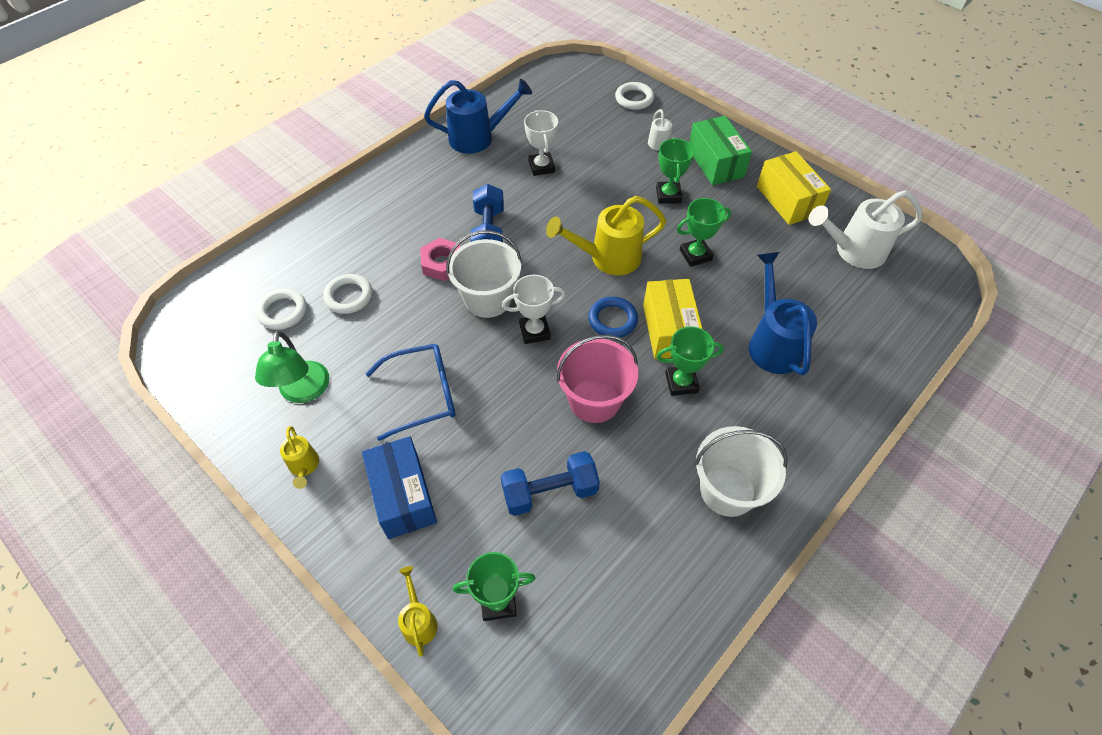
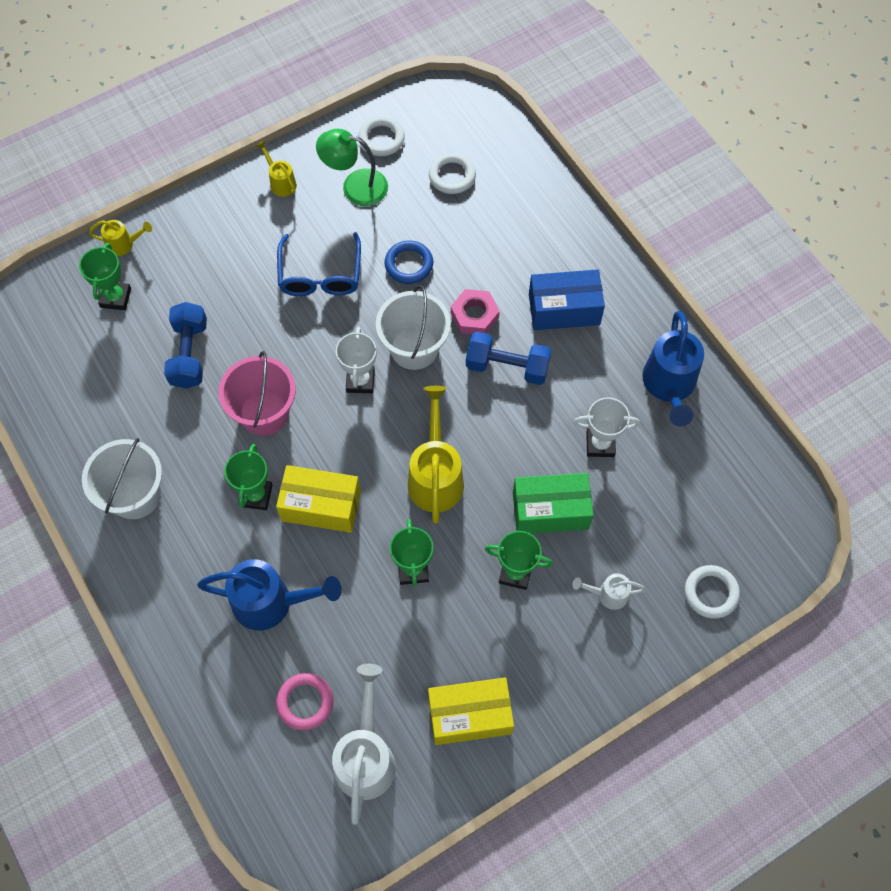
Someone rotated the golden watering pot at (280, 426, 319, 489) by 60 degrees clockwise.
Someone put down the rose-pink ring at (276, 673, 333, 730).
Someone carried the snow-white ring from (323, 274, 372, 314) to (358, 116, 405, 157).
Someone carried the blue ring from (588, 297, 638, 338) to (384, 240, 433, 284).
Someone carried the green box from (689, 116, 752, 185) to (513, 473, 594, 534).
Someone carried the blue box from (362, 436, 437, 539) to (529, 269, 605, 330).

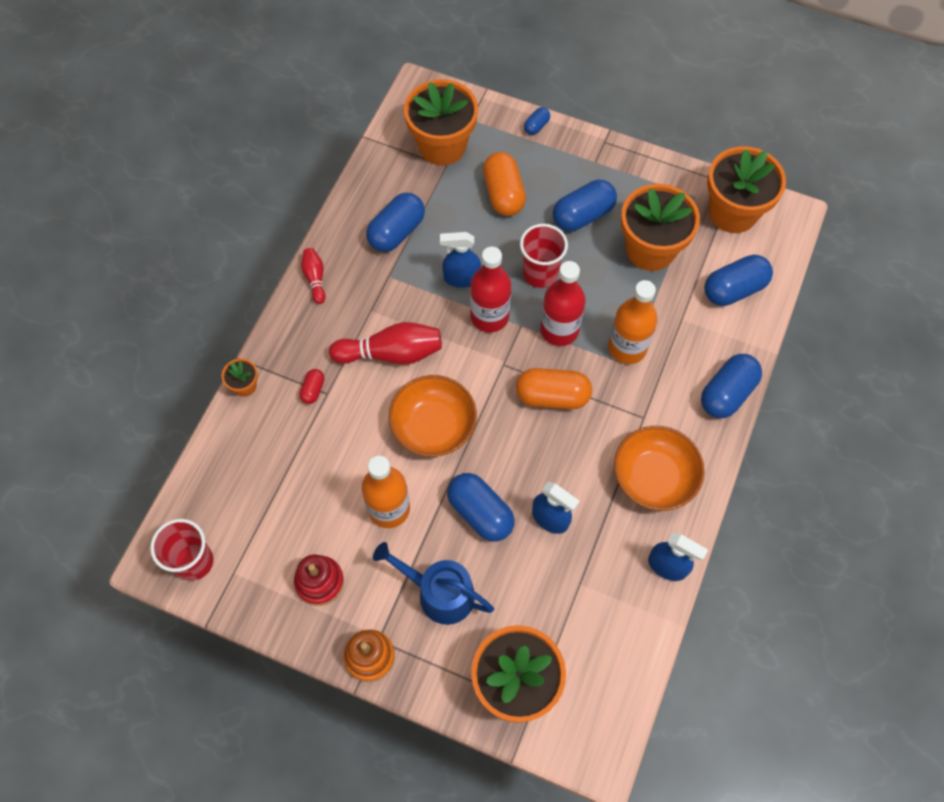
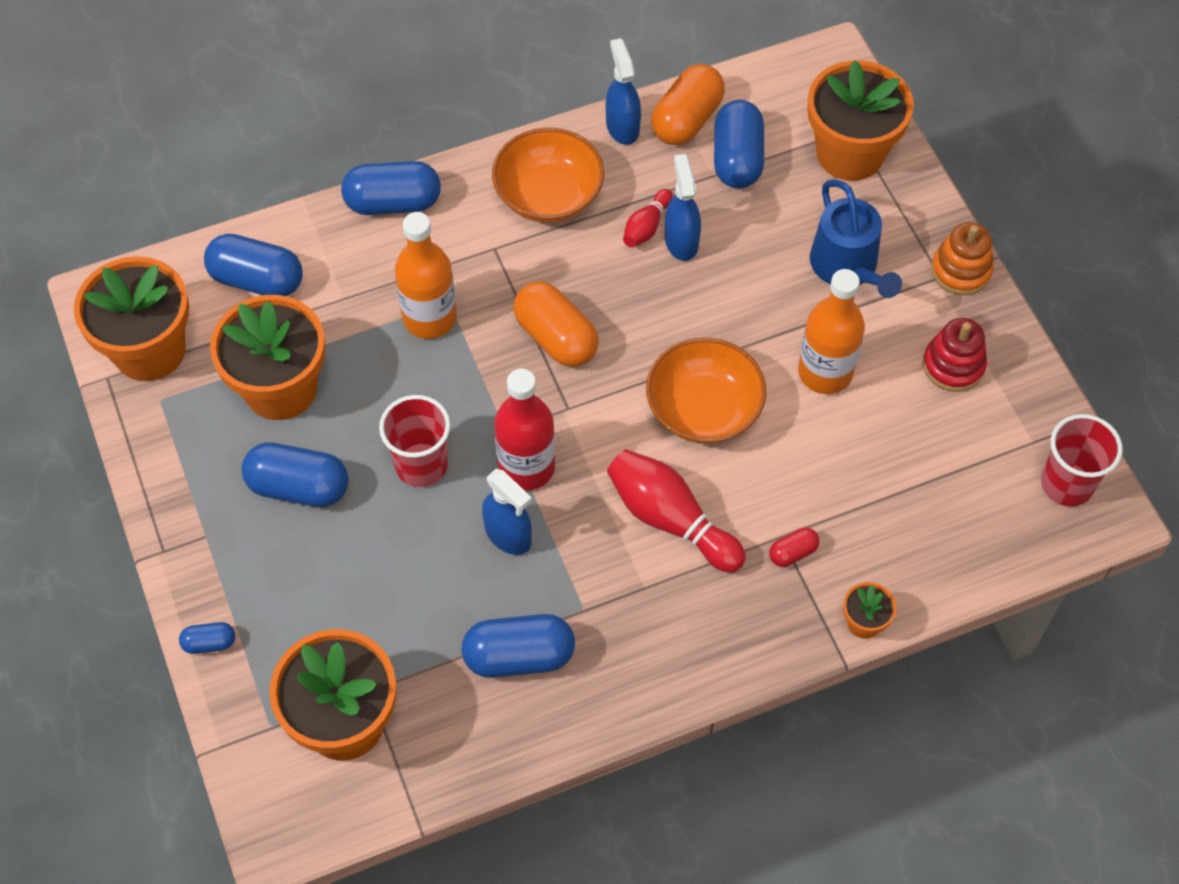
Someone carried the red skittle from (301, 248, 326, 304) to (623, 189, 673, 247).
Someone carried the orange capsule from (483, 152, 526, 216) to (651, 64, 725, 145).
Someone carried the blue capsule from (447, 473, 515, 542) to (714, 100, 764, 189).
Someone took away the red flask at (540, 261, 585, 346).

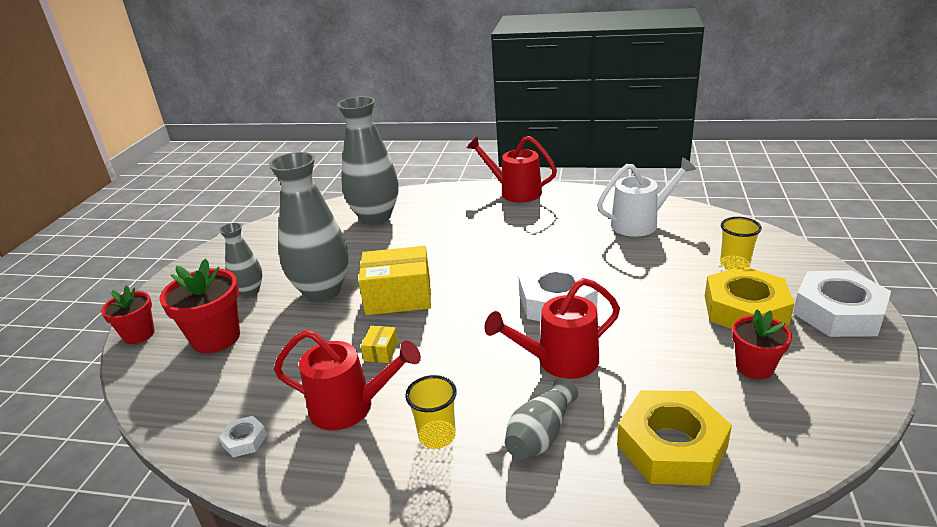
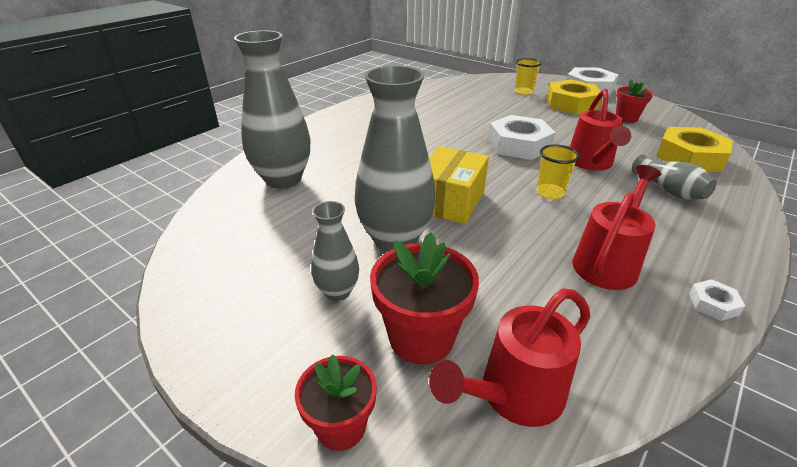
Someone carried the red watering pot from (467, 136, 557, 202) to (429, 289, 590, 427).
Someone carried the golden beaker from (405, 375, 457, 449) to (537, 144, 580, 199).
Someone carried the snow-white nut from (219, 416, 267, 457) to (689, 279, 745, 321).
Someone took away the golden box at (361, 326, 398, 363).
Someone took away the snow-white watering pot at (597, 157, 696, 237).

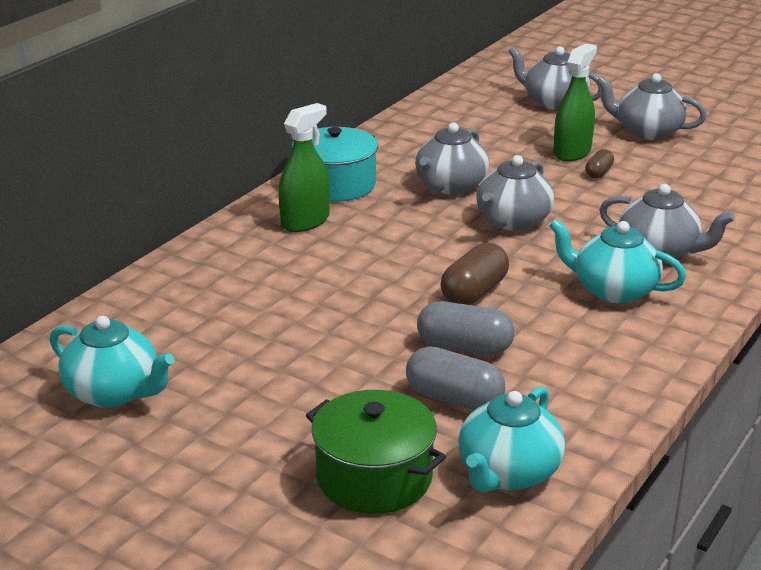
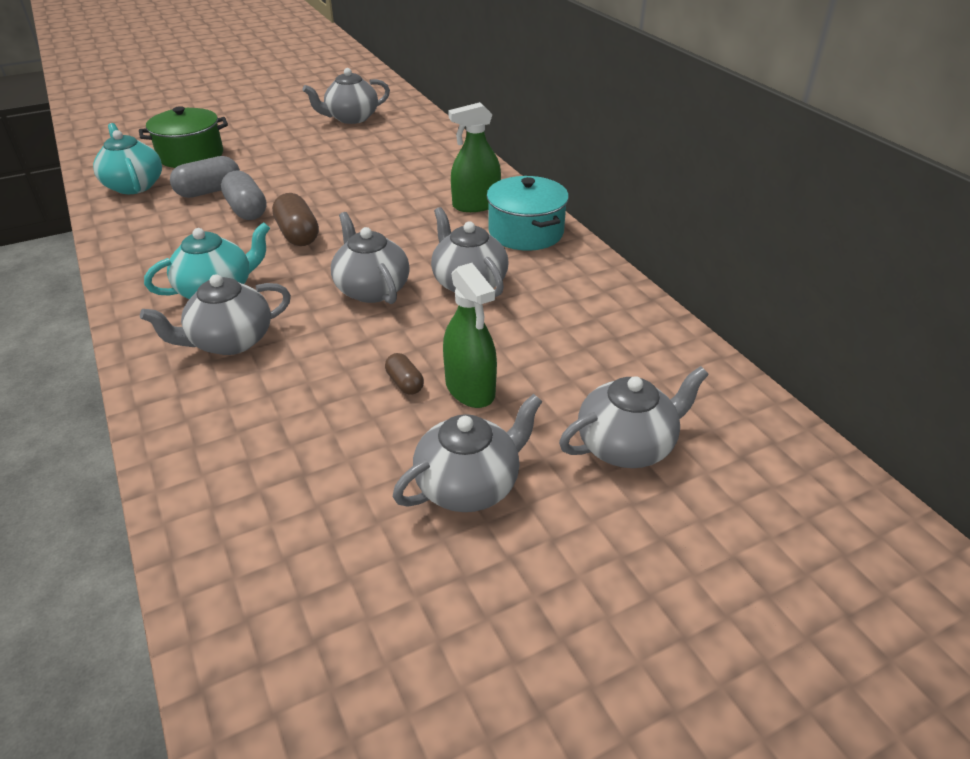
Someone rotated the ash-grey capsule at (417, 301, 515, 355) by 75 degrees counterclockwise.
Someone repainted the turquoise teapot at (50, 316, 175, 408), which became the ash-grey teapot at (303, 68, 390, 124).
Someone rotated the green spray cleaner at (279, 103, 330, 232) by 90 degrees clockwise.

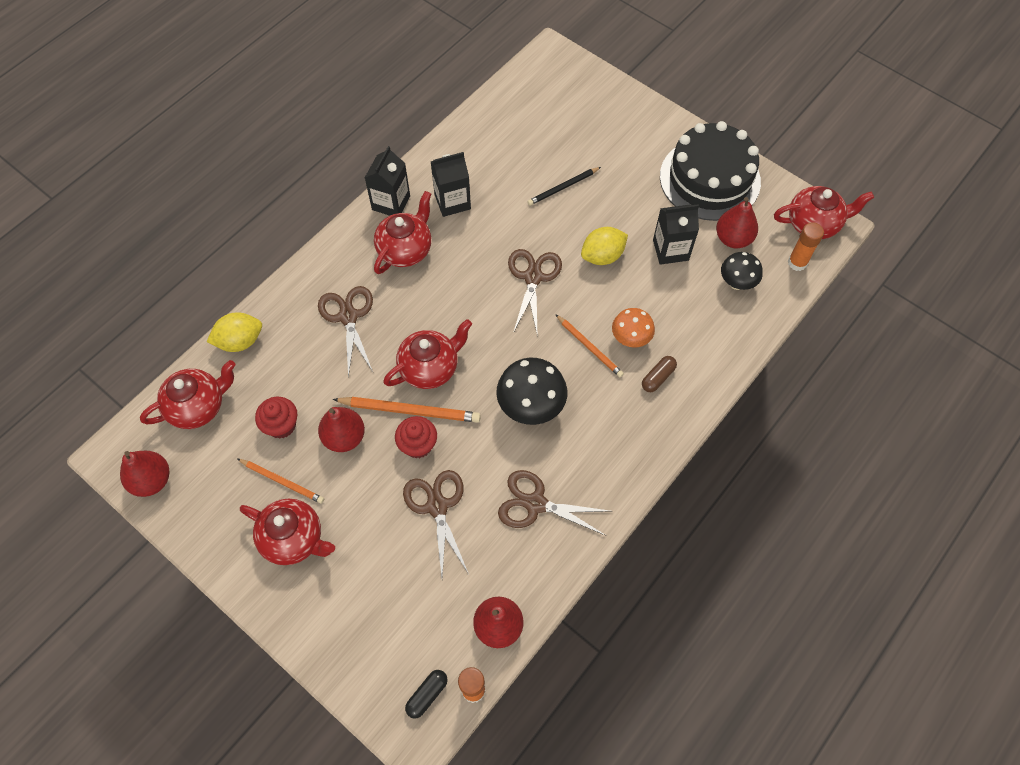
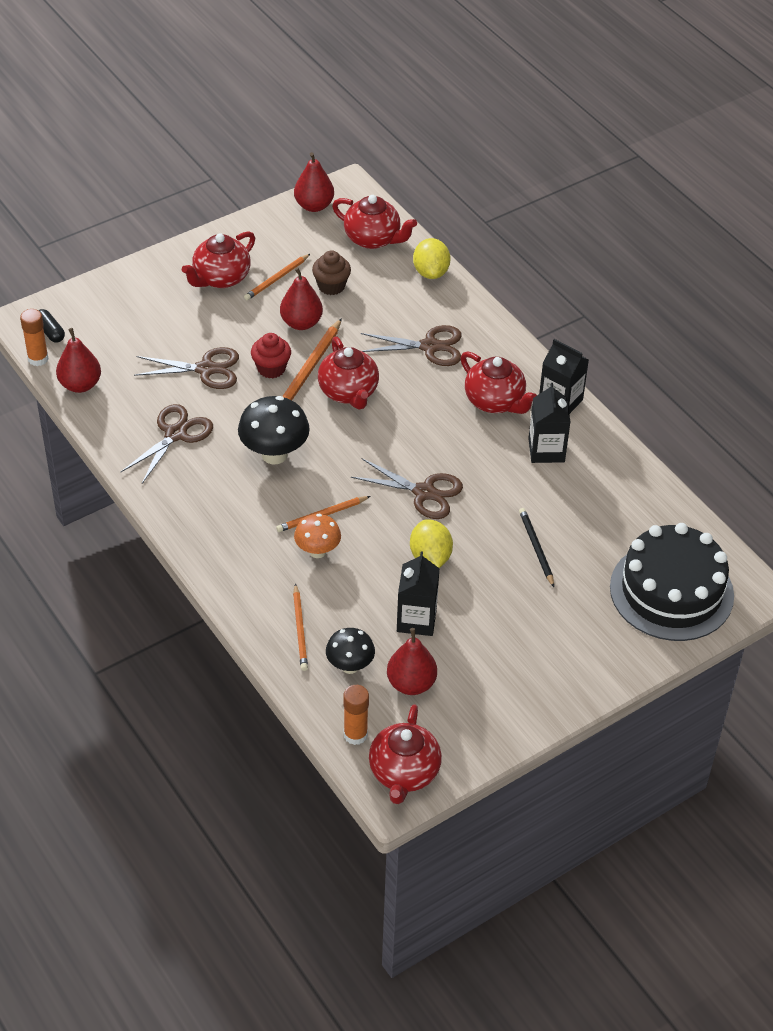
Someone put down the orange wooden pencil at (293, 583, 308, 671).
Someone repainted the red muffin at (255, 397, 297, 439), which became the brown muffin at (312, 250, 351, 295).
Someone rotated the red teapot at (140, 360, 235, 429) by 45 degrees counterclockwise.
Someone carried the black cake from (660, 121, 761, 221) to (610, 523, 734, 641).
Someone took away the brown capsule at (642, 356, 677, 392).

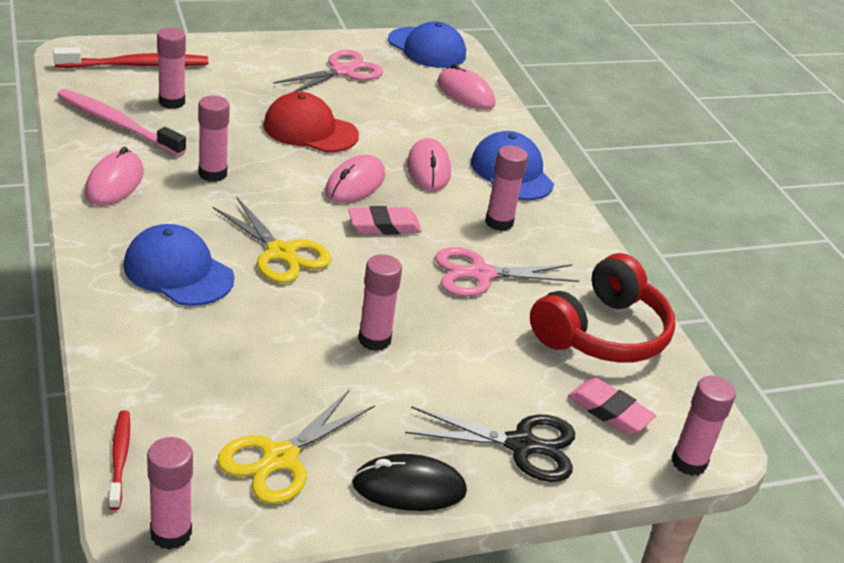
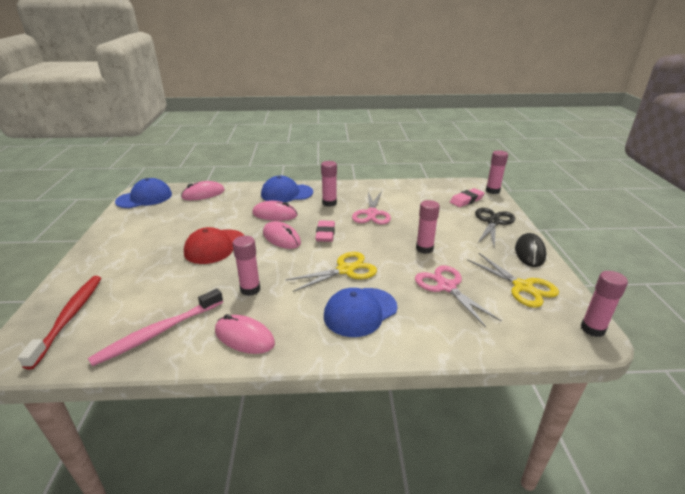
Someone carried the rose-pink scissors from (273, 50, 383, 93) to (415, 266, 502, 327).
Someone took away the red dental brush at (109, 410, 130, 510).
Someone took away the rose-pink glue at (157, 28, 186, 109).
Someone took away the red headphones at (530, 253, 675, 363).

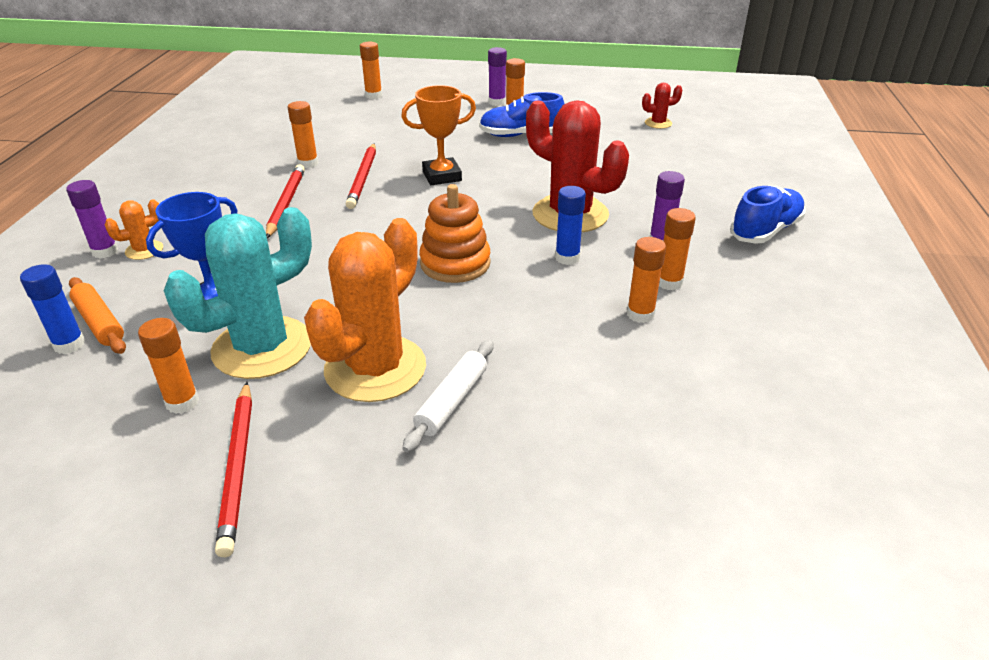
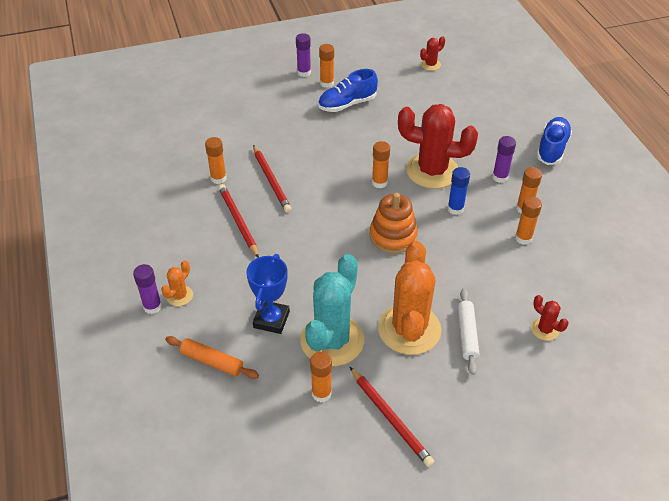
Someone carried the orange glue from (360, 42, 382, 99) to (372, 141, 390, 188).
Someone put down the red saguaro cactus at (531, 295, 568, 341).
Someone took away the blue glue at (20, 264, 85, 354).
Someone took away the orange trophy at (401, 85, 476, 185).

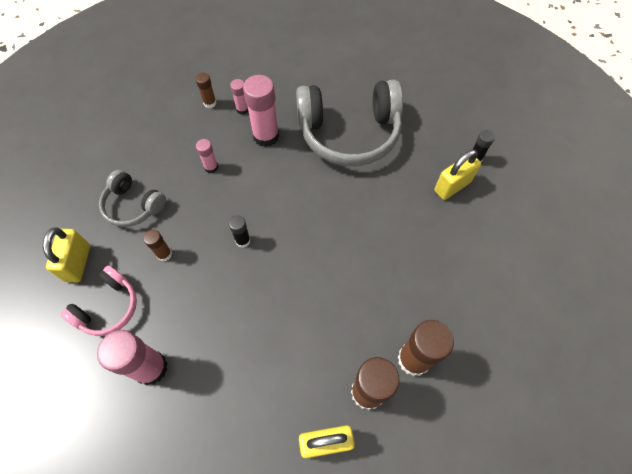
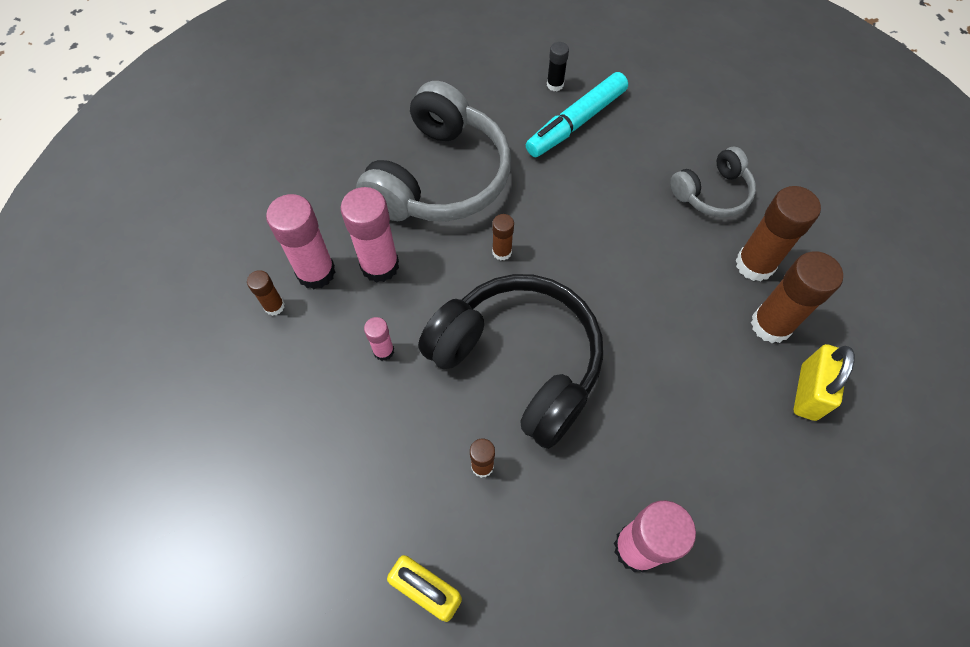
Someone scaled the rose-pink glue at (230, 79, 248, 114) by 1.94.
Someone swapped the black glue at (229, 215, 251, 248) for the black headphones at (418, 274, 603, 449).
Someone put down the brown glue at (492, 214, 514, 260).
Someone swapped the golden small lock at (434, 150, 481, 200) for the turquoise felt pen at (526, 72, 628, 157).
Someone carried the ash-grey headphones from (99, 170, 166, 227) to (670, 147, 756, 217).
Someone took away the rose-pink headphones at (60, 265, 137, 336).

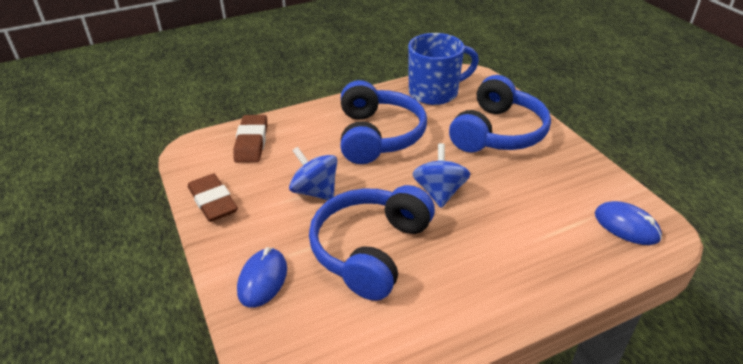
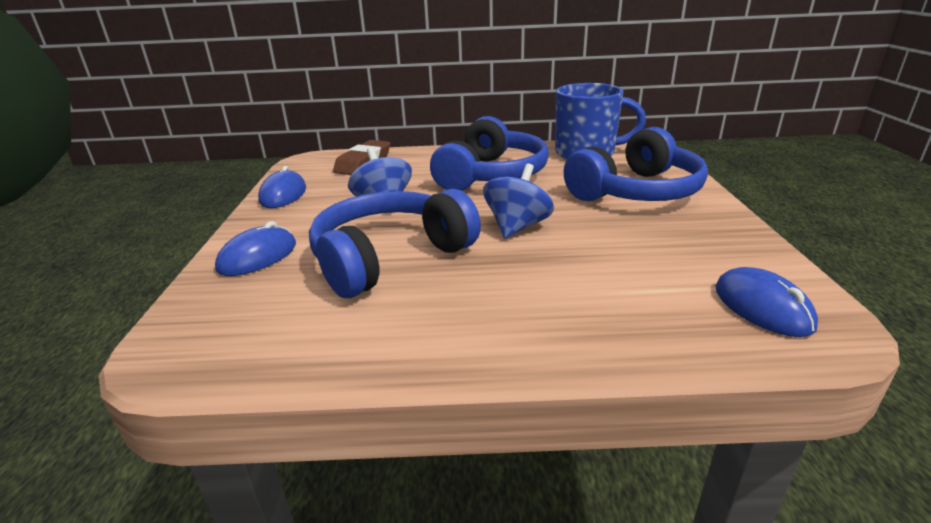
Someone swapped the brown eraser at (188, 174, 238, 222) for the blue computer mouse at (258, 166, 306, 208).

